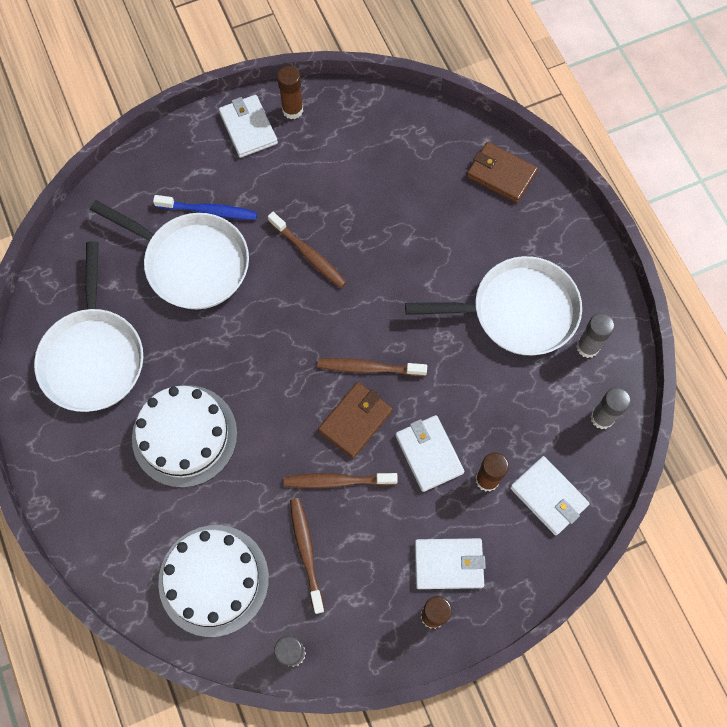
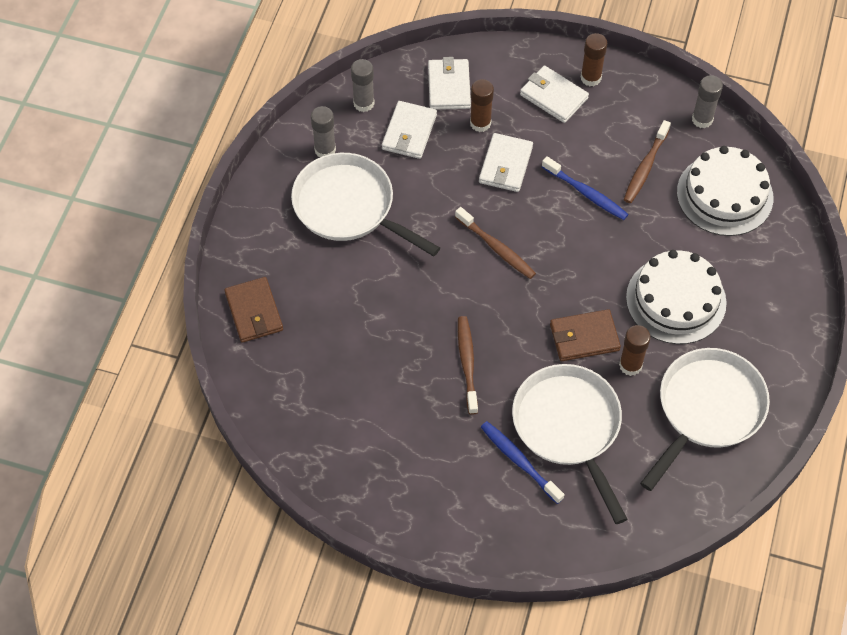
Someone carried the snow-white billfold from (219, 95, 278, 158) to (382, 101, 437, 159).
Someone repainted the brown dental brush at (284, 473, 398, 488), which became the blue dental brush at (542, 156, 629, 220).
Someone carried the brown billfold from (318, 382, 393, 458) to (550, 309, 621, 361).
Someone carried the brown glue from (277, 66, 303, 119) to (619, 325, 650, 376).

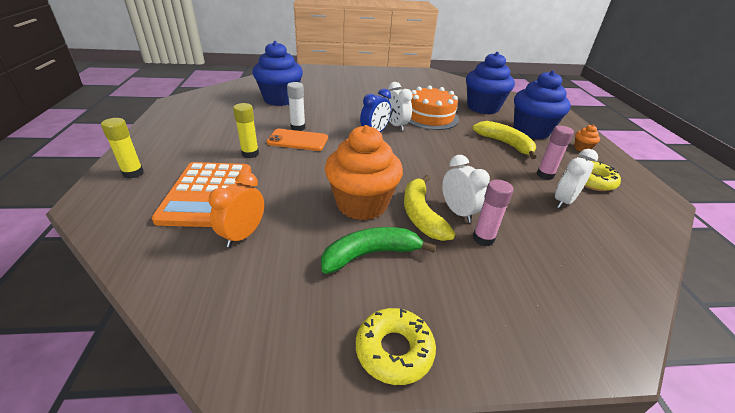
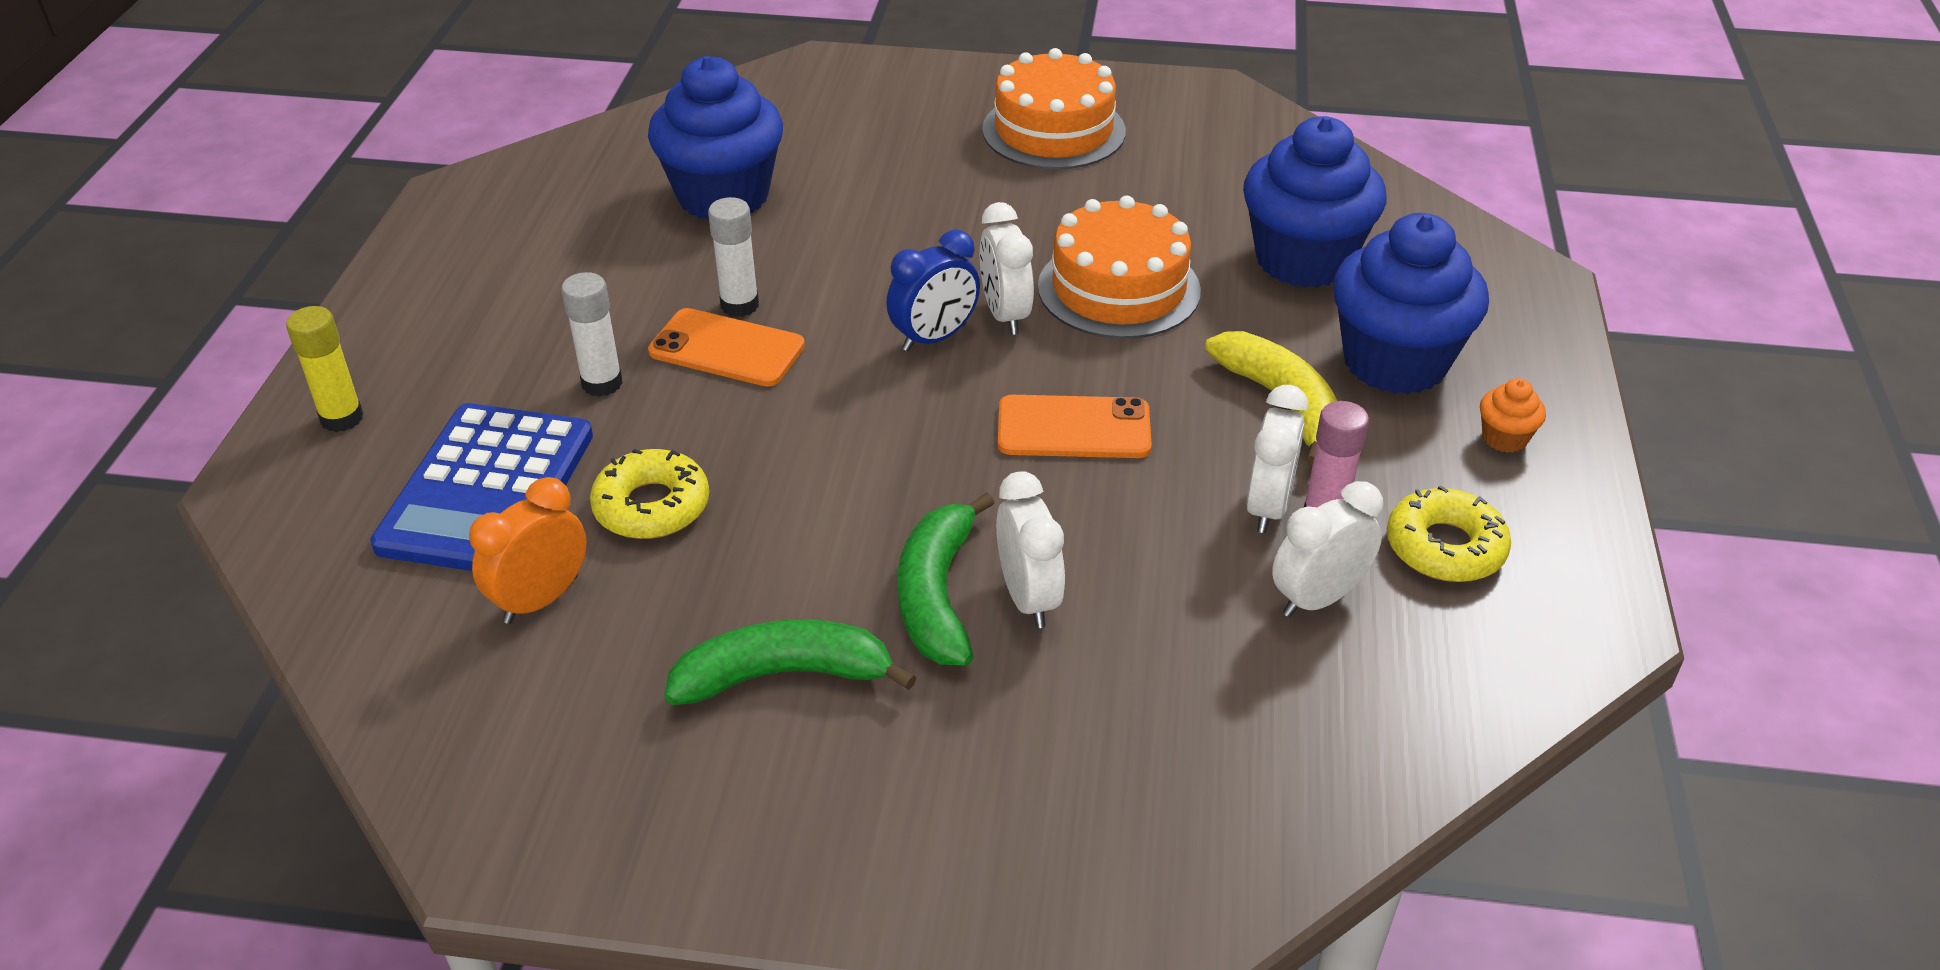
Someone repainted the orange pocket calculator at (152, 162, 251, 227), which became the blue pocket calculator at (370, 403, 593, 571).
Someone repainted the golden glue at (233, 103, 259, 158), which became the snow-white glue at (561, 272, 623, 397).
Someone carried the golden glazed donut from (356, 308, 436, 385) to (590, 449, 709, 539).
Someone repainted the golden banana fruit at (404, 175, 456, 241), which became the green banana fruit at (897, 492, 994, 665).
Someone put down the orange cake at (982, 48, 1126, 169).
Someone put down the orange phone at (998, 395, 1152, 458).
Someone put down the snow-white bedside clock at (1246, 385, 1308, 533).
Someone took away the orange muffin at (325, 125, 403, 220).
Someone took away the rose-pink glue at (473, 180, 513, 246).

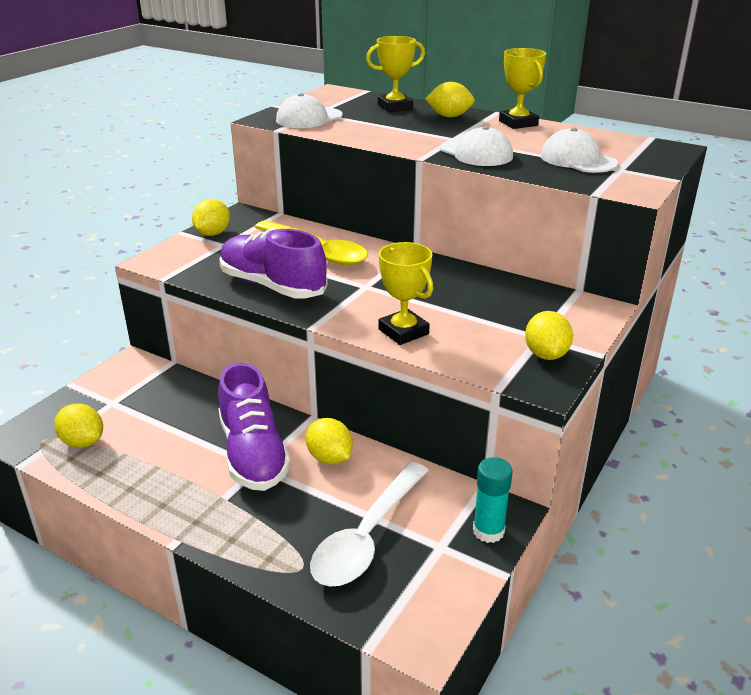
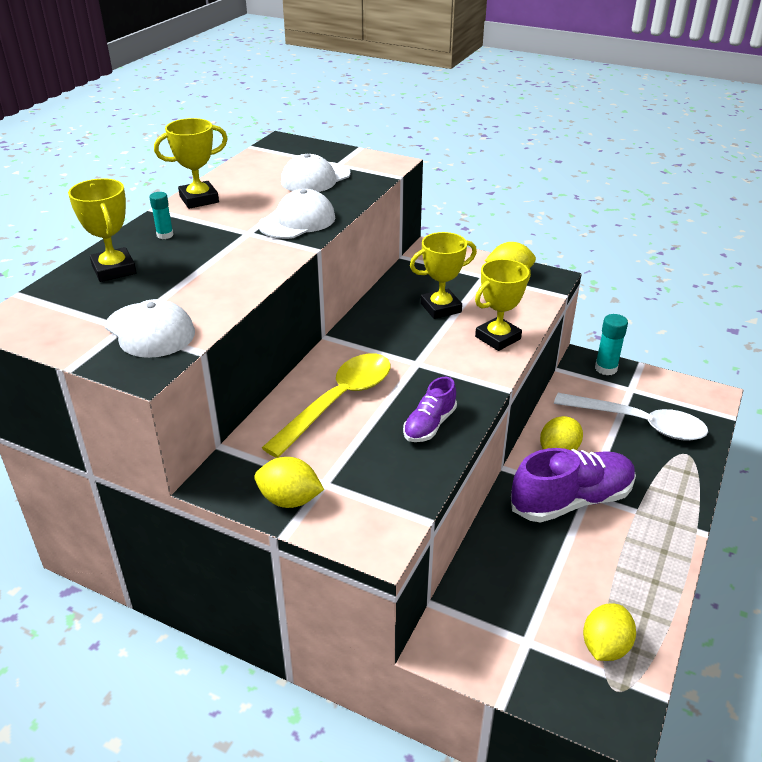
Someone swapped the golden toy lemon at (425, 82, 475, 118) for the turquoise glue at (149, 192, 174, 239).
Someone scaled the purple shoe at (219, 229, 328, 299) by 0.53.
Someone put down the golden trophy at (410, 232, 477, 319).

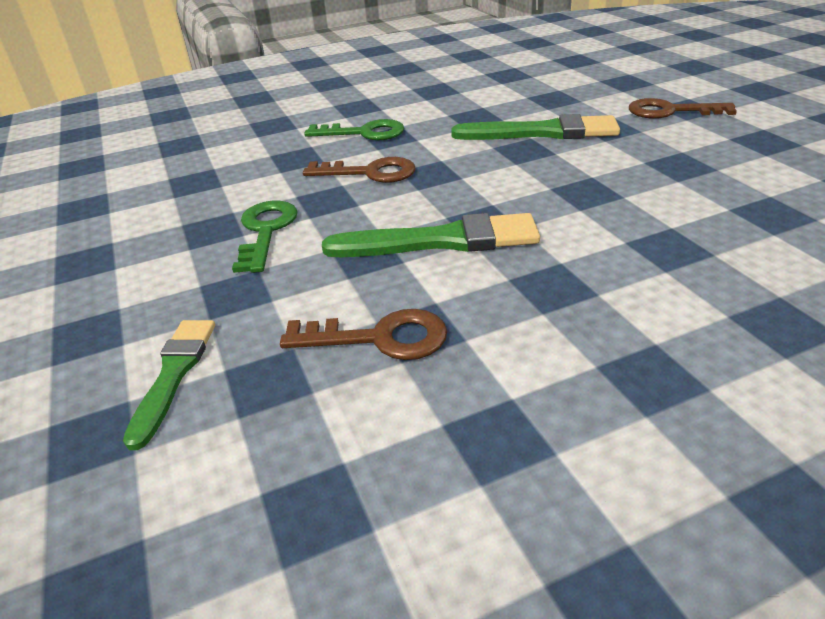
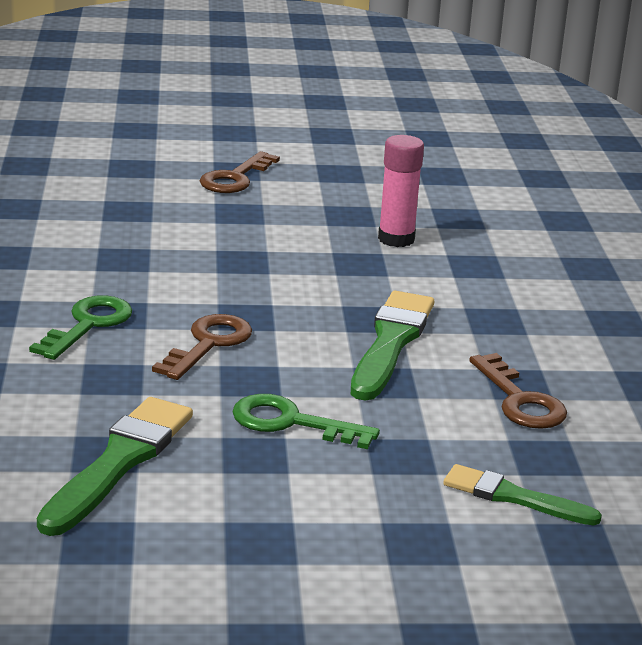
Someone carried the green paintbrush from (451, 114, 620, 140) to (37, 397, 193, 536).
Someone put down the rose-pink glue at (378, 135, 424, 247).
Someone rotated the brown door key at (280, 309, 447, 360) by 135 degrees clockwise.

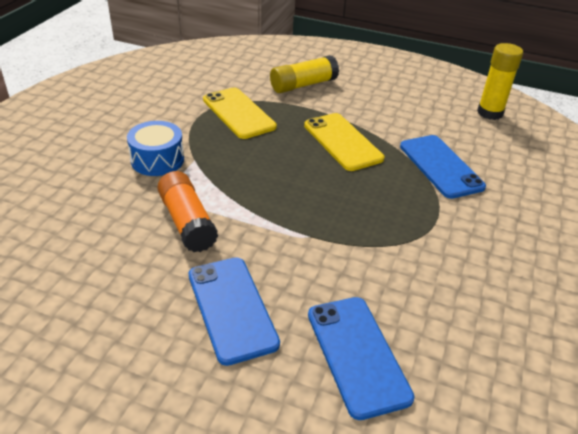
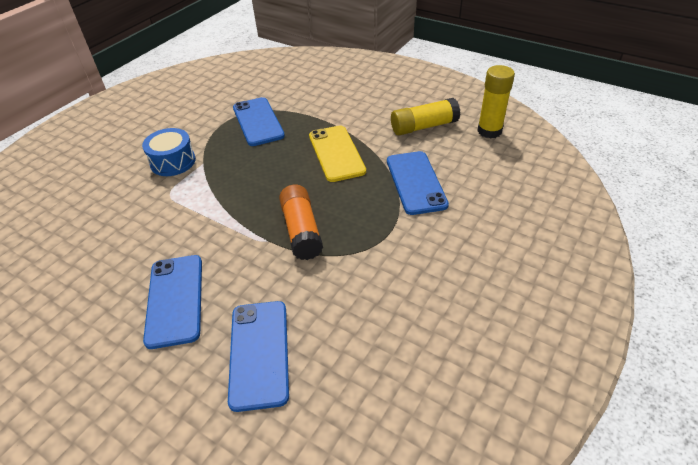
Someone repainted the golden phone at (203, 87, 277, 139), which became the blue phone at (233, 97, 285, 146).
Someone carried the orange glue from (157, 171, 218, 252) to (279, 185, 323, 260).
Someone carried the golden glue from (270, 55, 339, 93) to (391, 98, 461, 136).

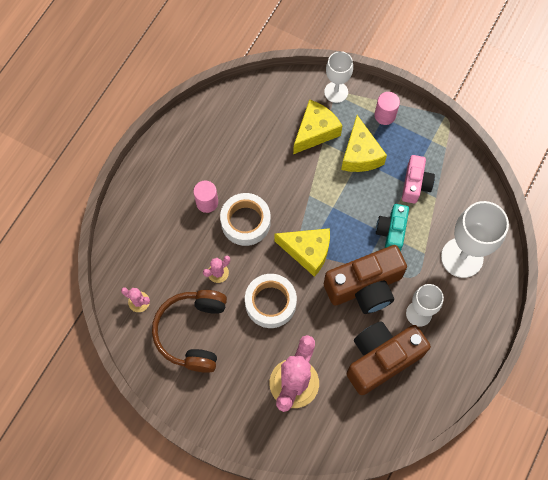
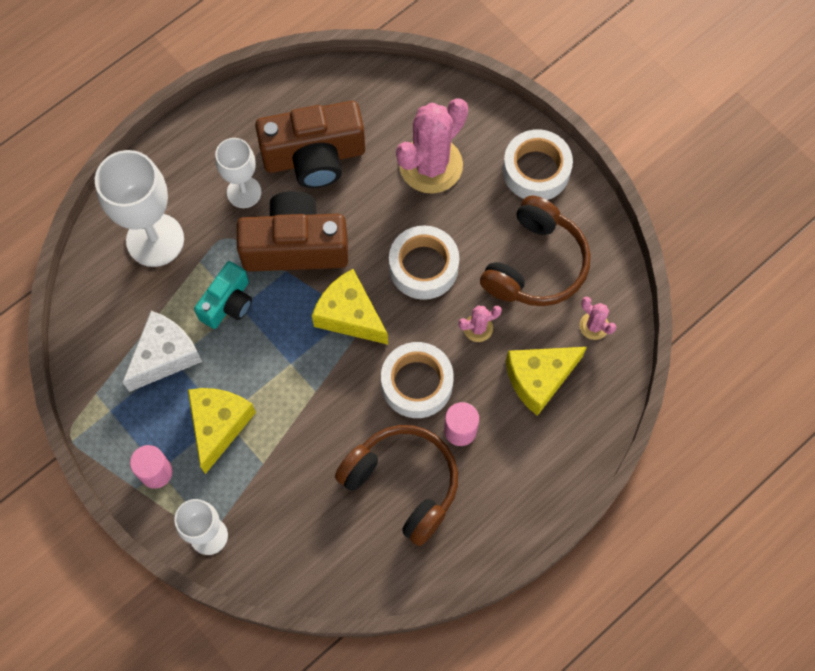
Someone swapped the rose-pink photo camera at (402, 155, 435, 204) for the snow-white cheese at (122, 311, 202, 392).
Someone put down the brown headphones at (335, 425, 458, 546).
Someone put down the snow-white roll of tape at (503, 129, 573, 200).
Someone carried the golden cheese from (293, 99, 342, 154) to (506, 347, 587, 416).

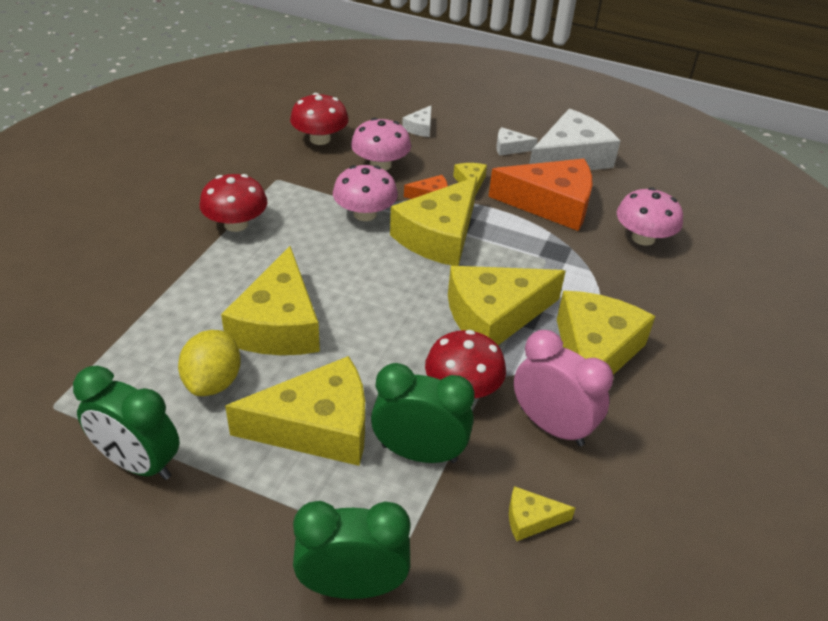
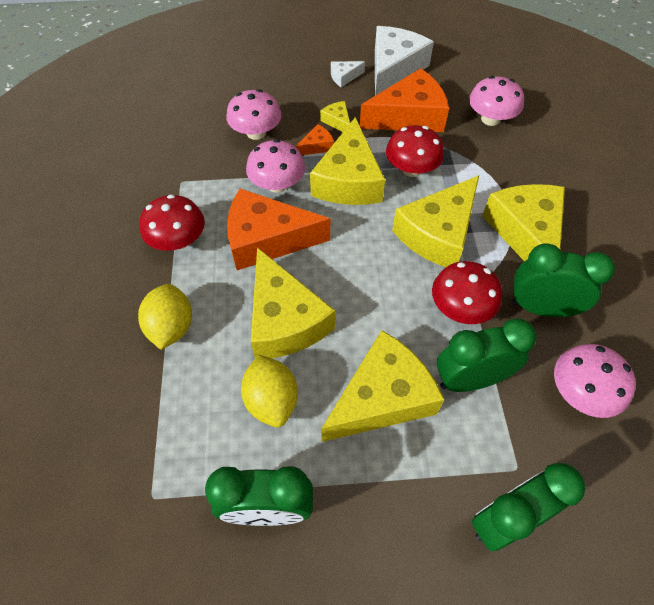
Someone put down the golden toy lemon at (138, 284, 192, 350).
Someone put down the orange cheese at (227, 189, 330, 270).
Someone carried the red fungus from (290, 93, 349, 145) to (386, 125, 444, 177).
Someone repainted the rose-pink bedside clock at (514, 330, 613, 446), which became the green bedside clock at (511, 243, 615, 317).
Someone swapped the golden cheese at (509, 486, 575, 541) for the rose-pink fungus at (554, 344, 636, 418).
Someone took away the snow-white cheese at (402, 105, 432, 137).

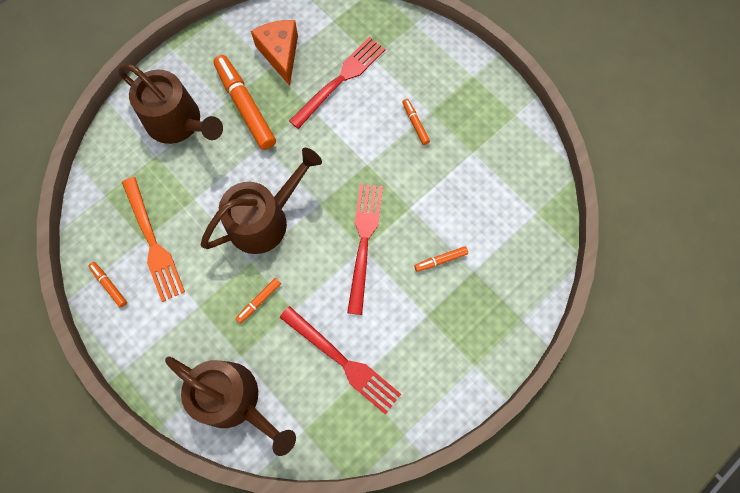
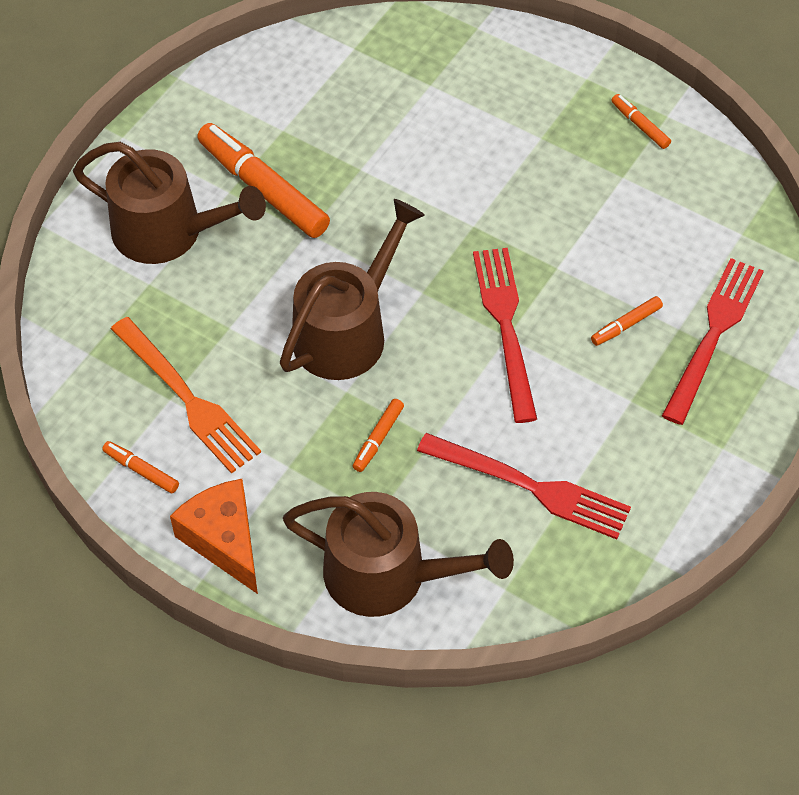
Someone carried the orange cheese from (251, 20, 298, 86) to (170, 479, 258, 594).
Someone carried the orange felt pen from (402, 99, 430, 145) to (611, 94, 671, 149).
Someone carried the red dinner fork from (289, 37, 385, 129) to (662, 258, 764, 425).

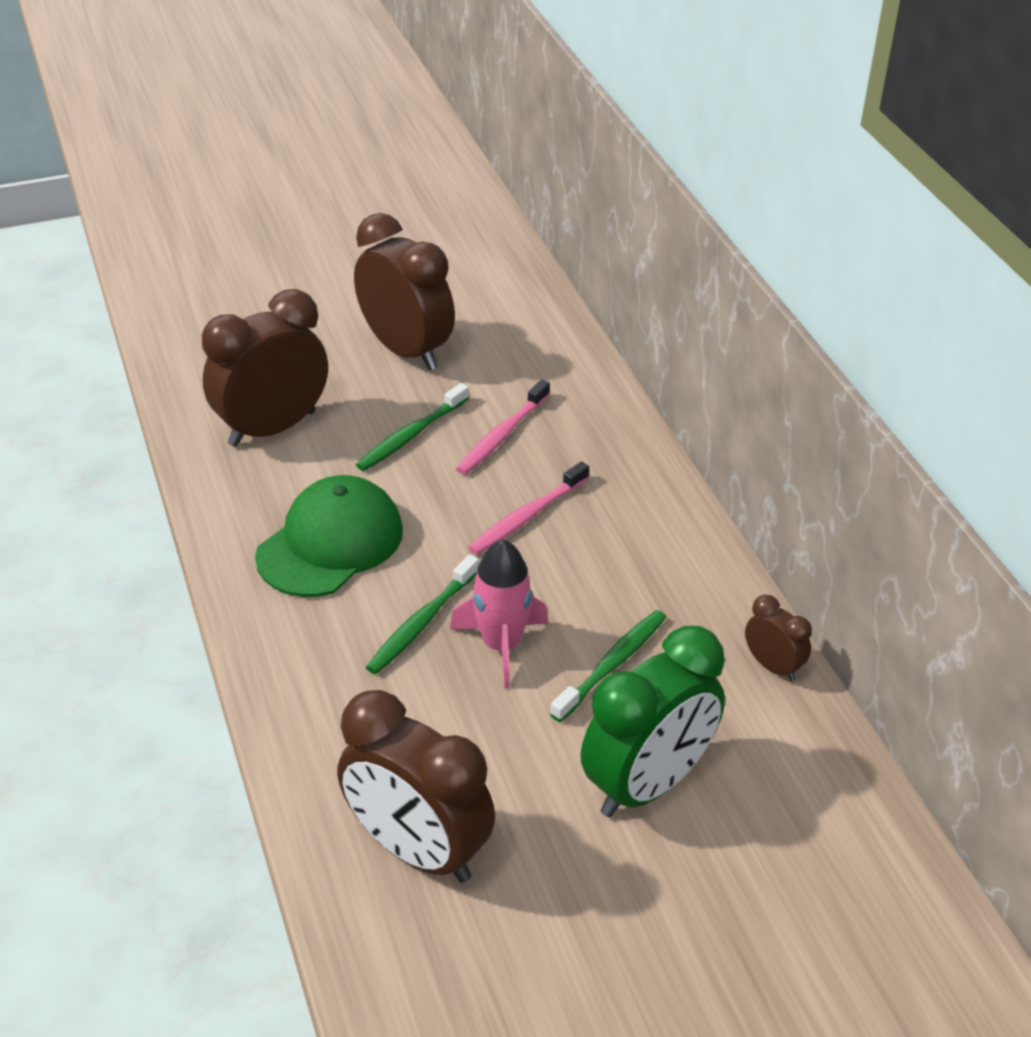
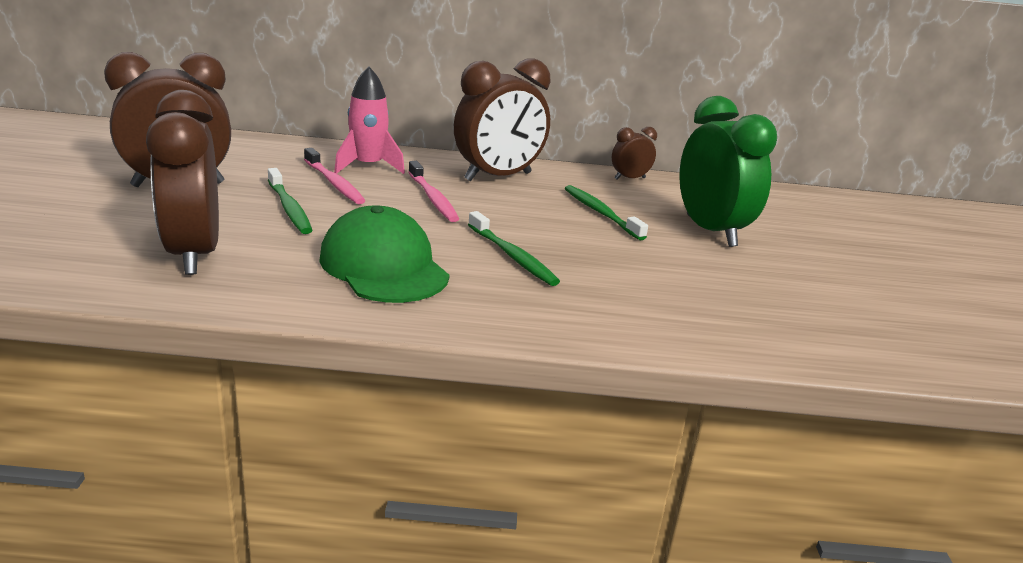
Someone carried the rose-pink toy rocket from (450, 539, 548, 689) to (334, 66, 405, 174).
Someone carried the brown bedside clock from (337, 690, 495, 883) to (454, 58, 550, 181).

